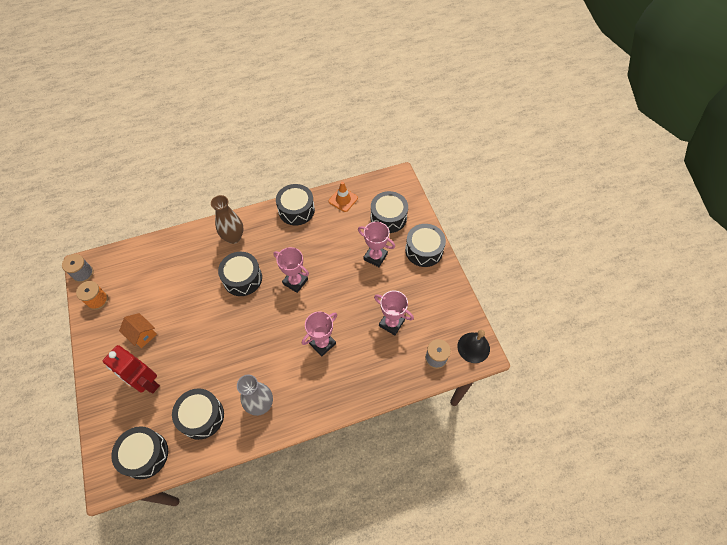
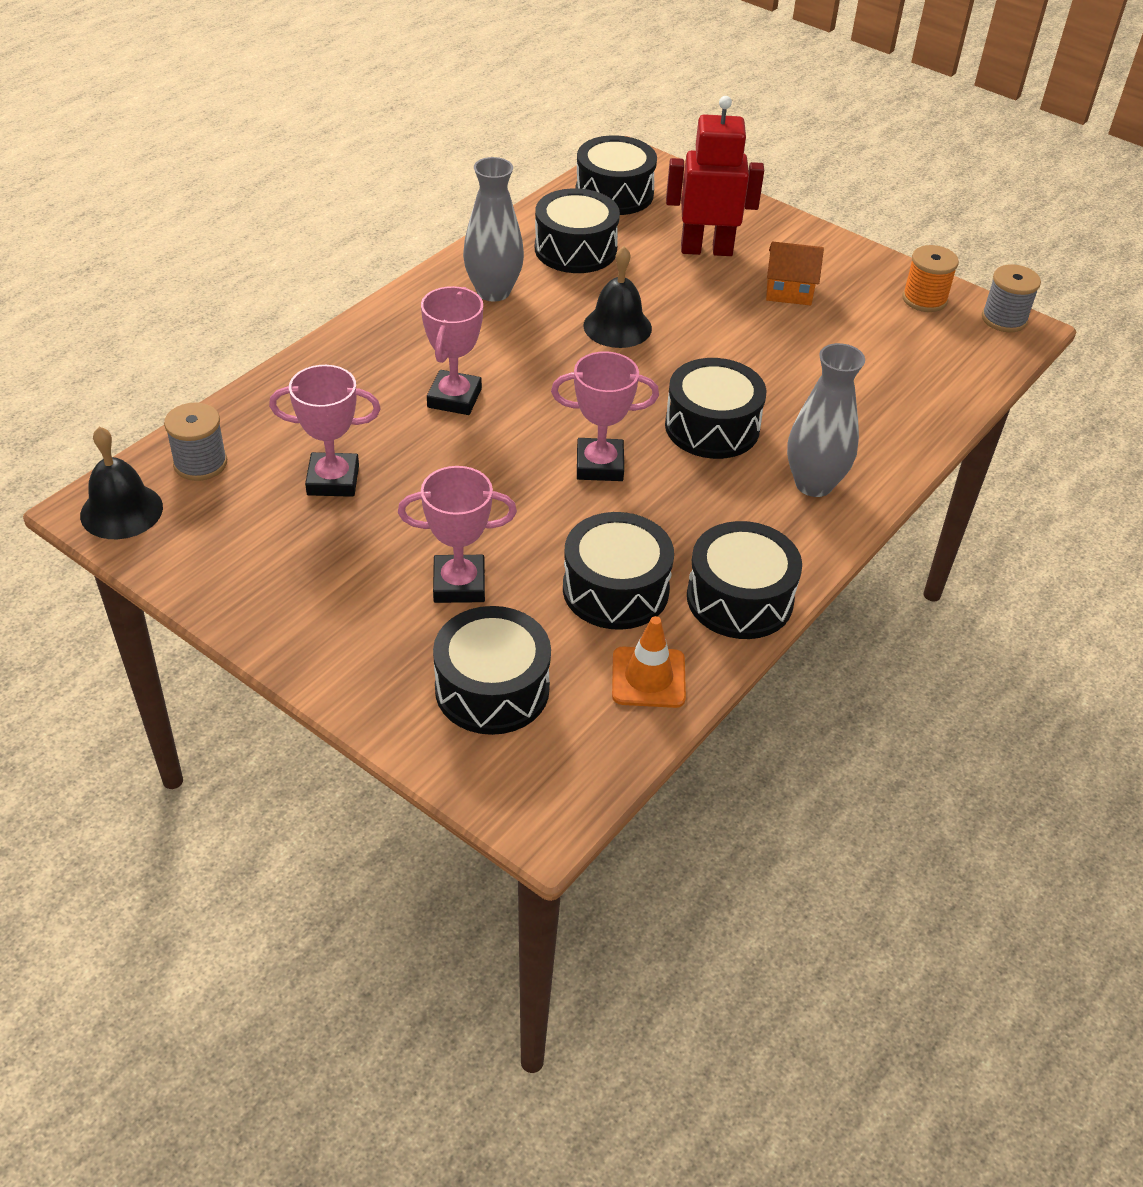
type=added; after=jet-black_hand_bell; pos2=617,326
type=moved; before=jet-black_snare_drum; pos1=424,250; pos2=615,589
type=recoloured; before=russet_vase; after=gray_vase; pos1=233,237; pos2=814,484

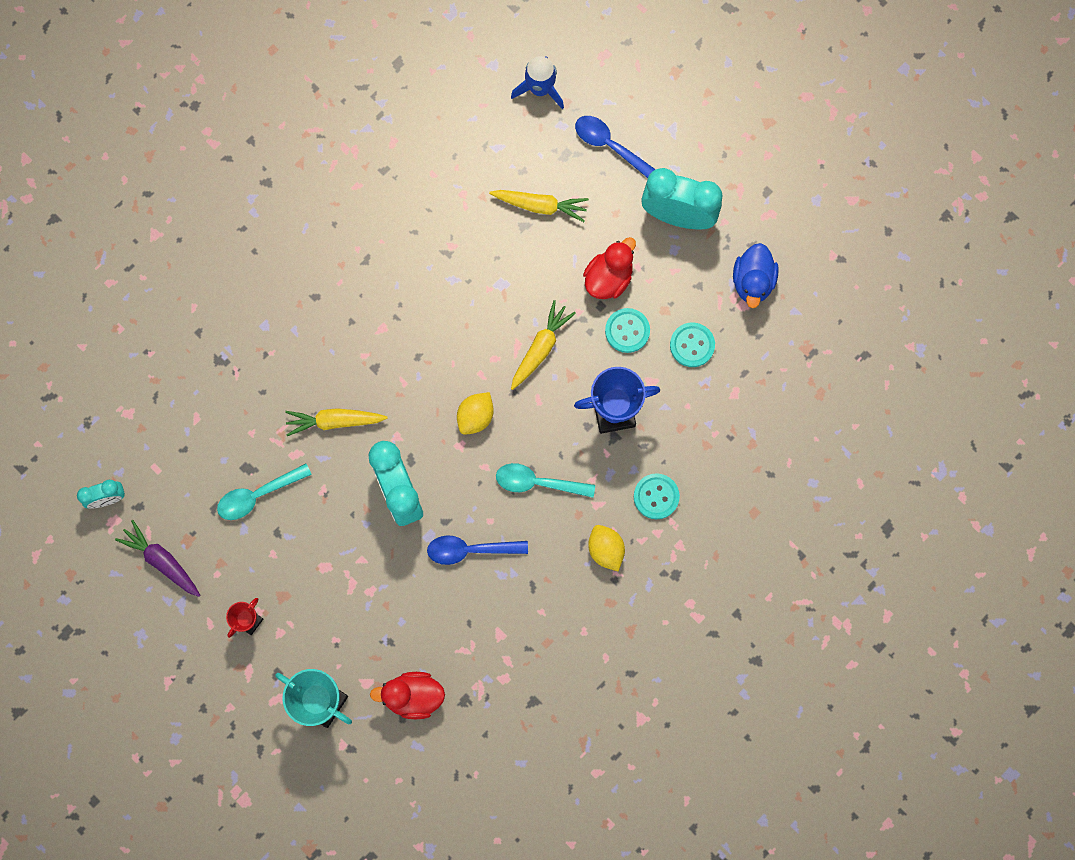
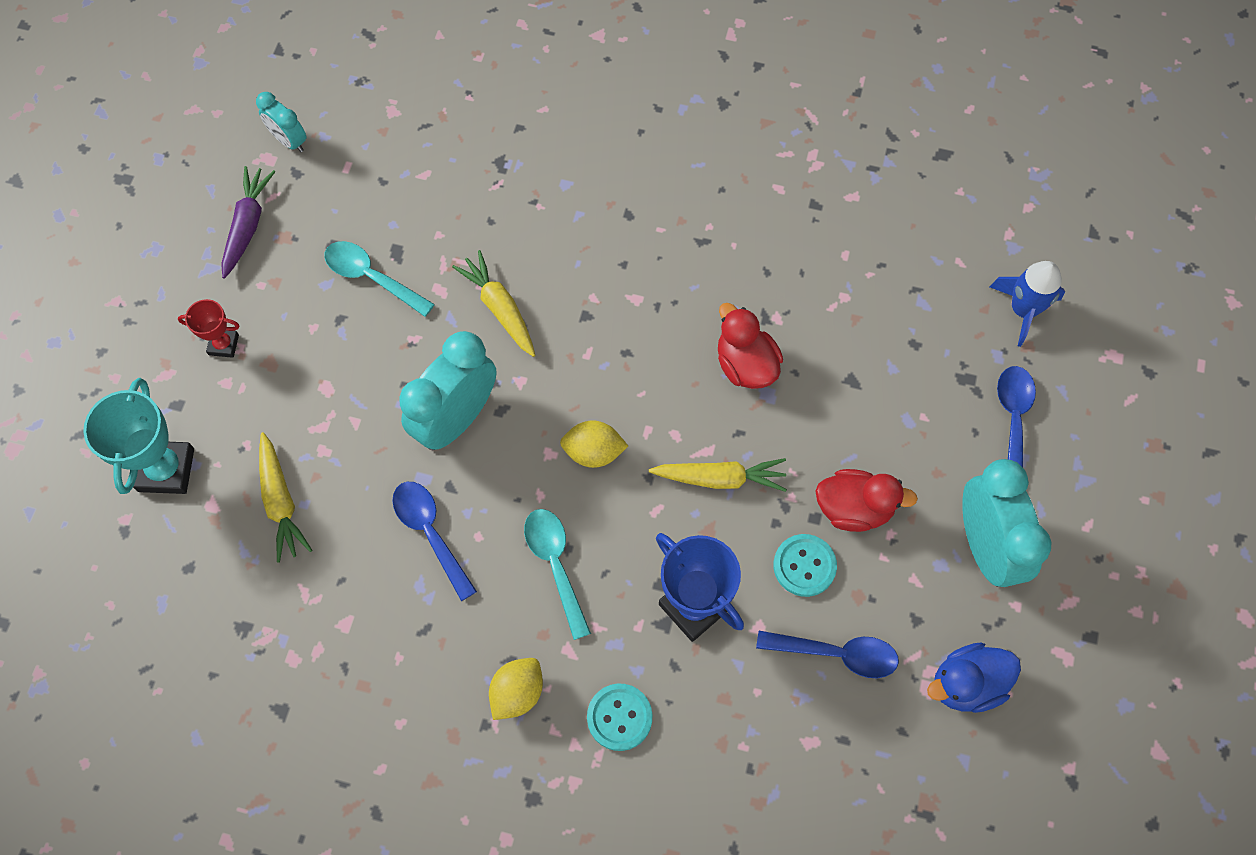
type=moved; before=red_duck; pos1=413,696; pos2=745,365
type=moved; before=yellow_root_vegetable; pos1=540,206; pos2=281,501
type=replaced; before=teal_button; after=cobalt_teaspoon; pos1=692,345; pos2=837,654

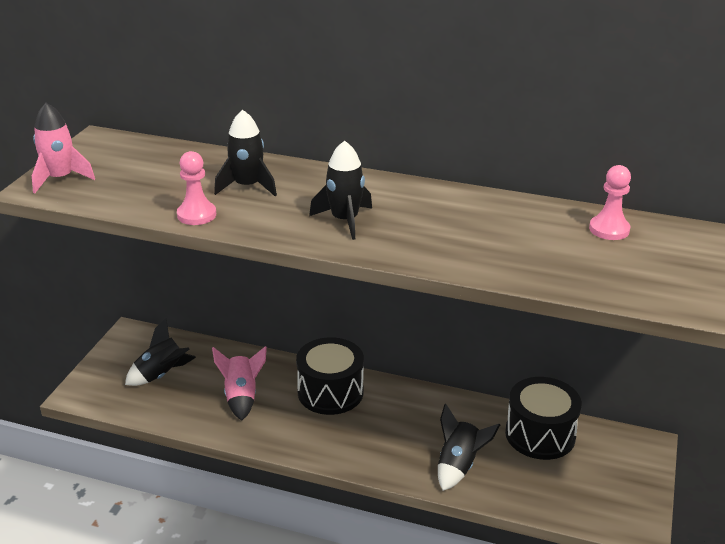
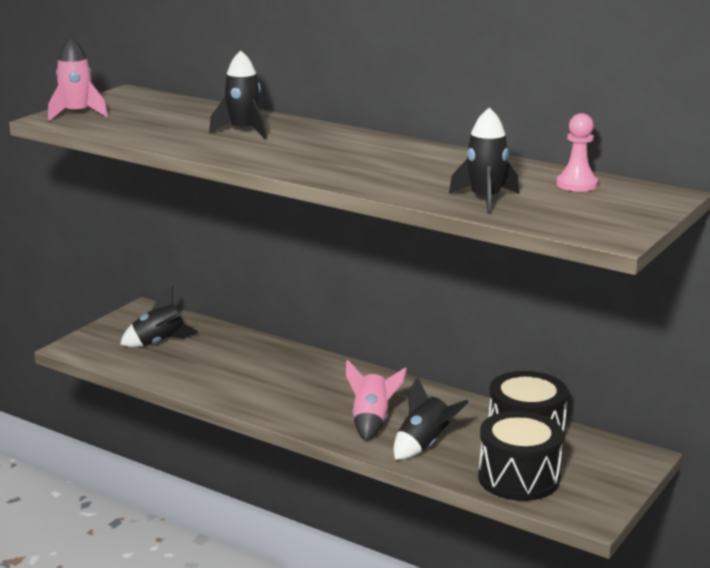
type=removed; before=rosy_game_pawn; pos1=196,215
type=moved; before=rosy_spaceship; pos1=241,397; pos2=372,422
type=moved; before=jet-black_snare_drum; pos1=330,392; pos2=518,478
type=moved; before=jet-black_spaceship; pos1=344,220; pos2=485,199

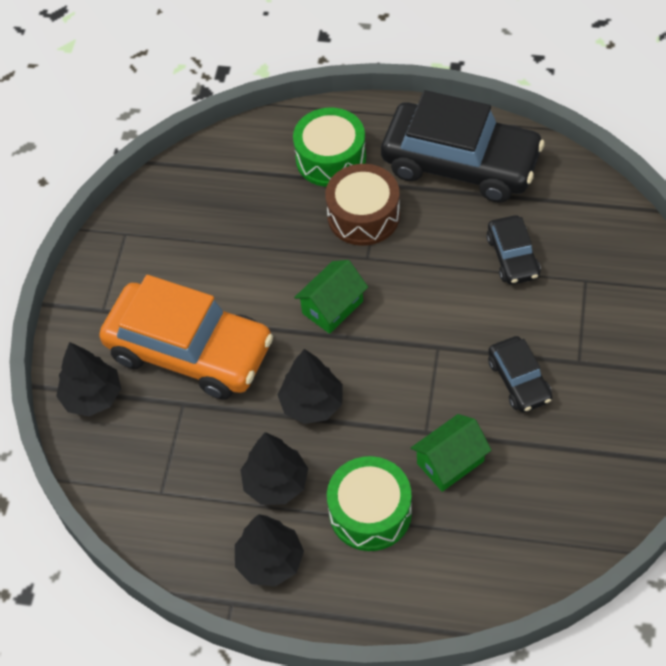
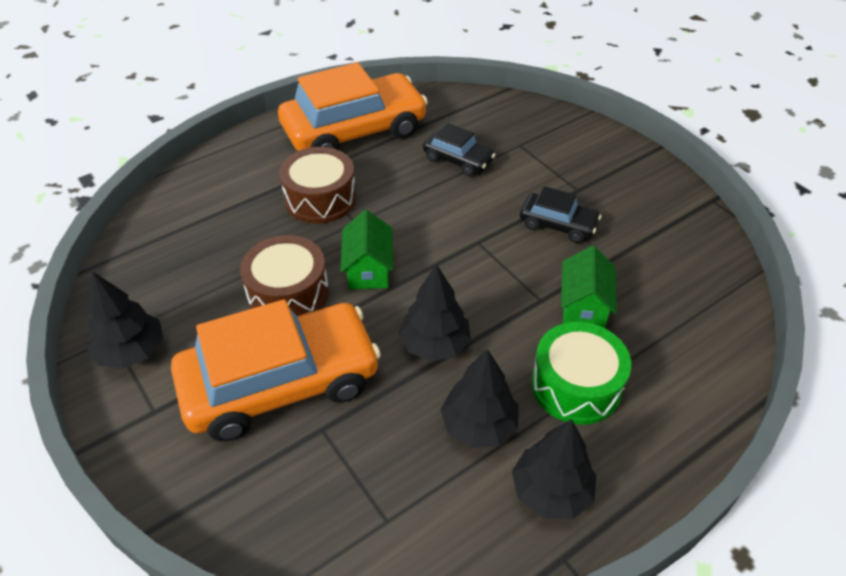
type=removed; before=emerald_snare_drum; pos1=331,158
type=added; after=russet_snare_drum; pos2=288,293
type=moved; before=jet-black_fir_tree; pos1=92,397; pos2=132,352
type=recoloured; before=jet-black_toy_car; after=orange_toy_car; pos1=461,163; pos2=354,130

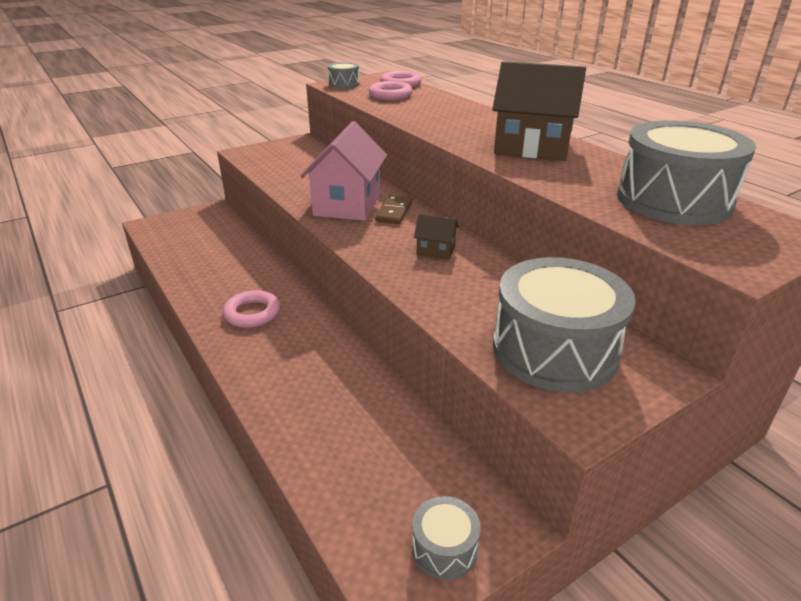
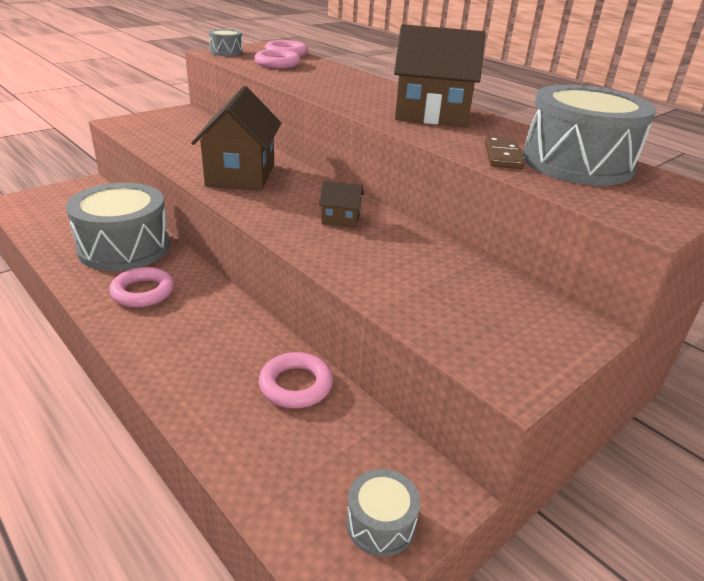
type=added; after=rosy_hoop; pos2=295,385
type=moved; before=russet_domino_tile; pos1=394,212; pos2=503,156
type=moved; before=gray_snare_drum; pos1=554,350; pos2=124,247
type=recoloured; before=rosy_cottage; after=russet_cottage; pos1=347,205; pos2=240,175

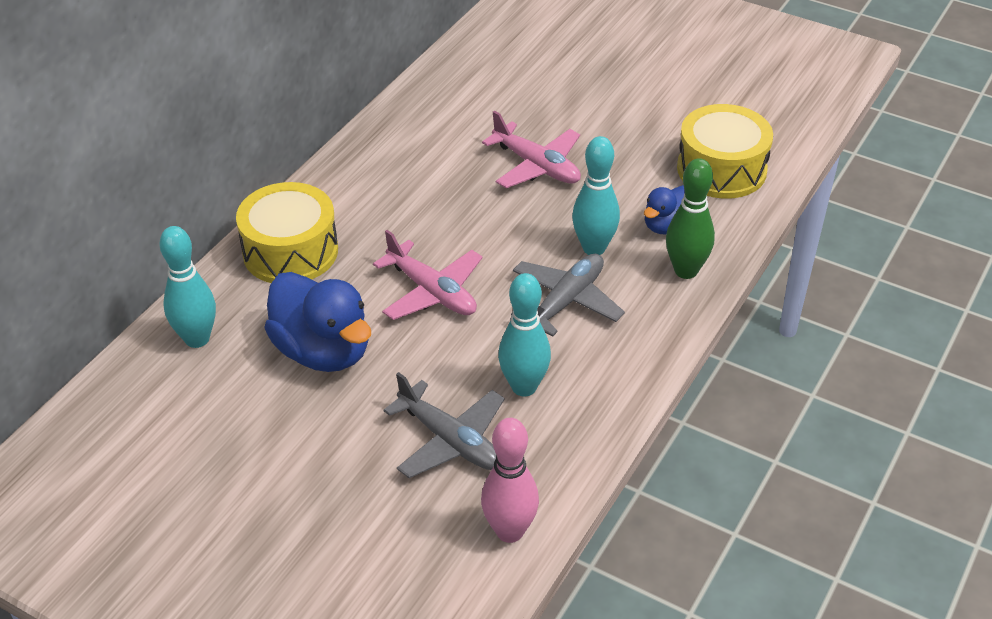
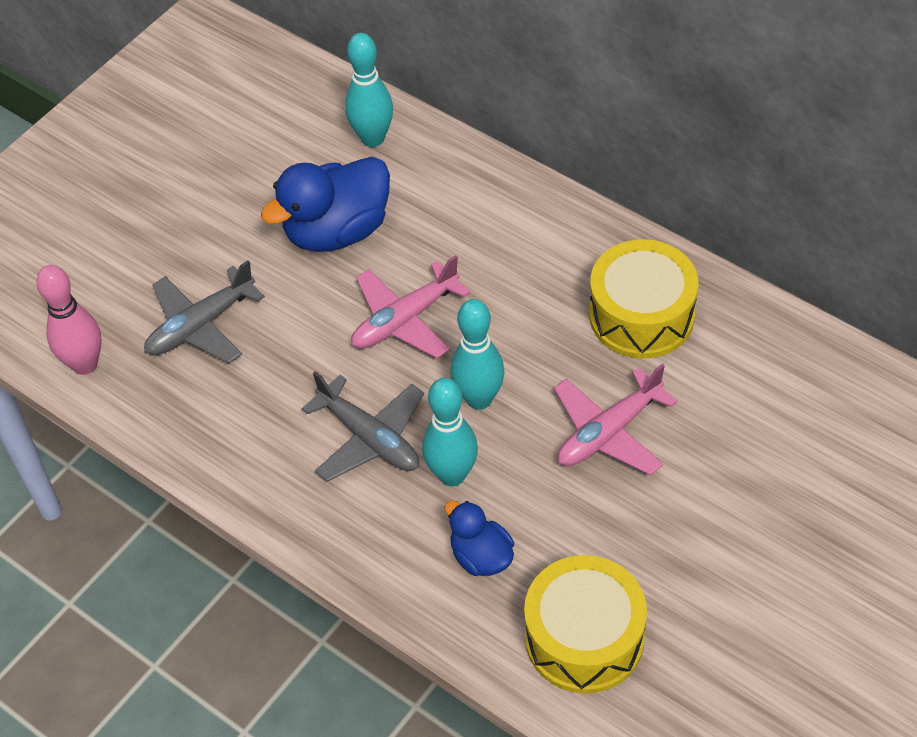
type=removed; before=emerald_bowling_pin; pos1=686,271
type=moved; before=yellow_snare_drum; pos1=290,251; pos2=641,315
type=moved; before=teal_bowling_pin; pos1=524,387; pos2=479,399

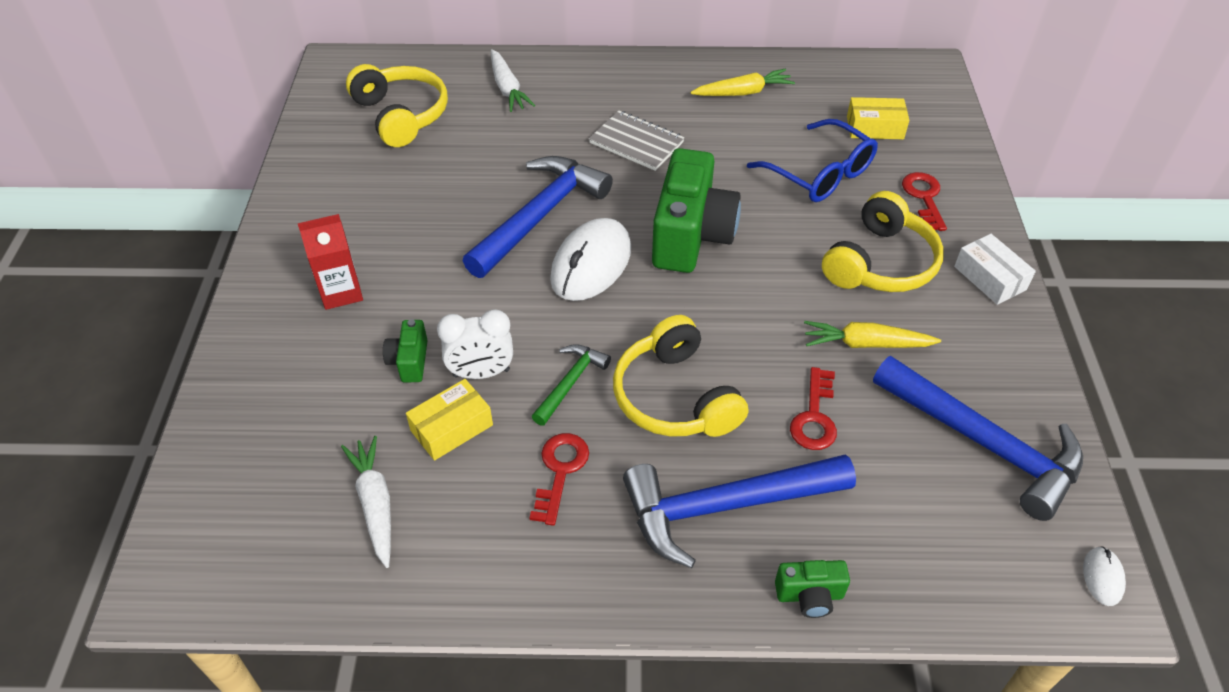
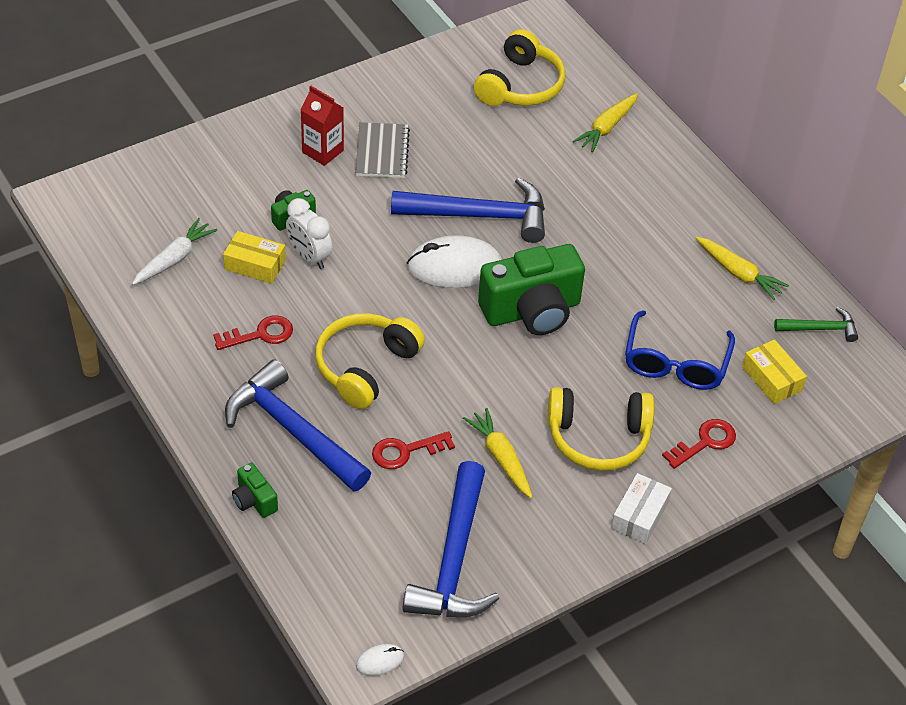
type=moved; before=emerald_hammer; pos1=570,383; pos2=820,329
type=moved; before=gray_exercise_book; pos1=636,142; pos2=382,152
type=recoloured; before=snow-white_root_vegetable; after=yellow_root_vegetable; pos1=507,88; pos2=607,127

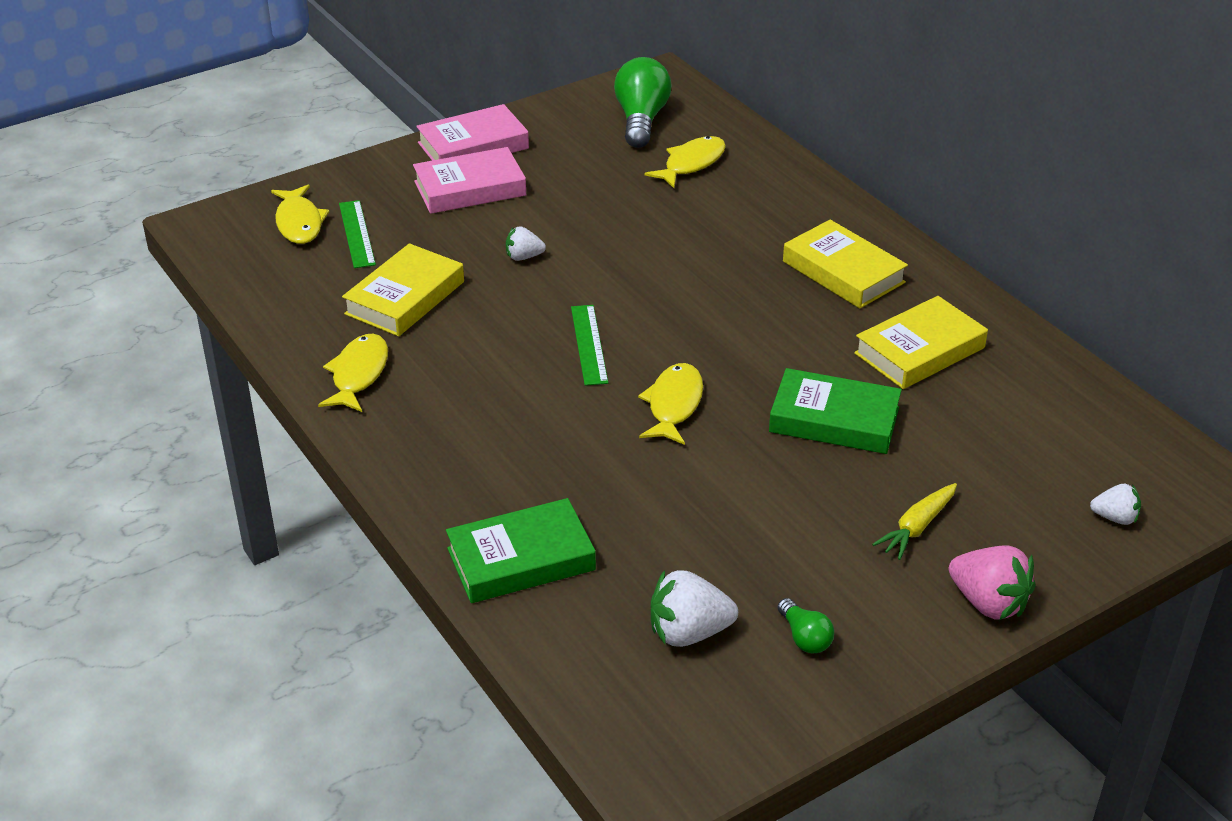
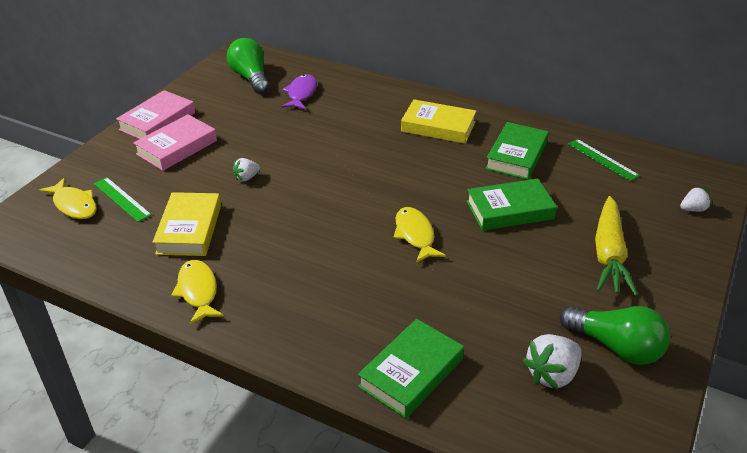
type=removed; before=rosy_strawberry; pos1=988,603
type=moved; before=emerald_straightedge; pos1=589,344; pos2=602,159
type=recoloured; before=yellow_fish_figure; after=purple_fish_figure; pos1=691,163; pos2=301,93
type=recoloured; before=yellow_hardback; after=emerald_hardback; pos1=920,351; pos2=516,156
type=resized; before=emerald_lightbulb; pos1=804,637; pos2=615,346; scale=2.0
type=resized; before=yellow_root_vegetable; pos1=917,527; pos2=609,254; scale=1.79

